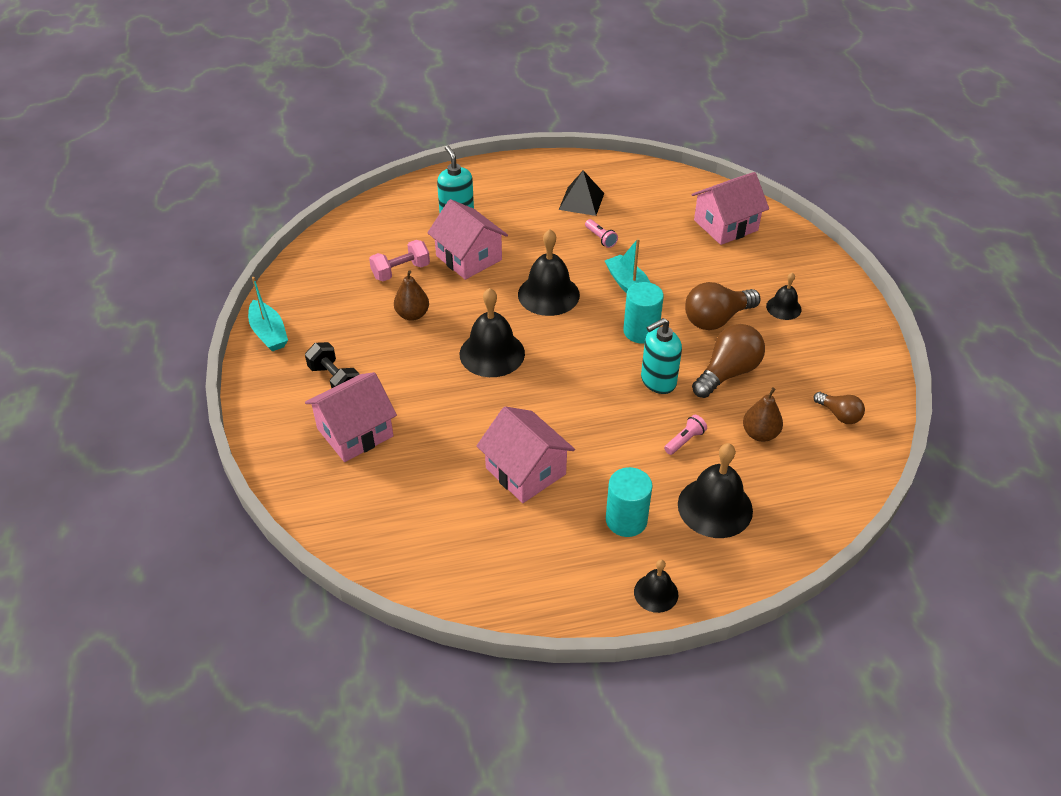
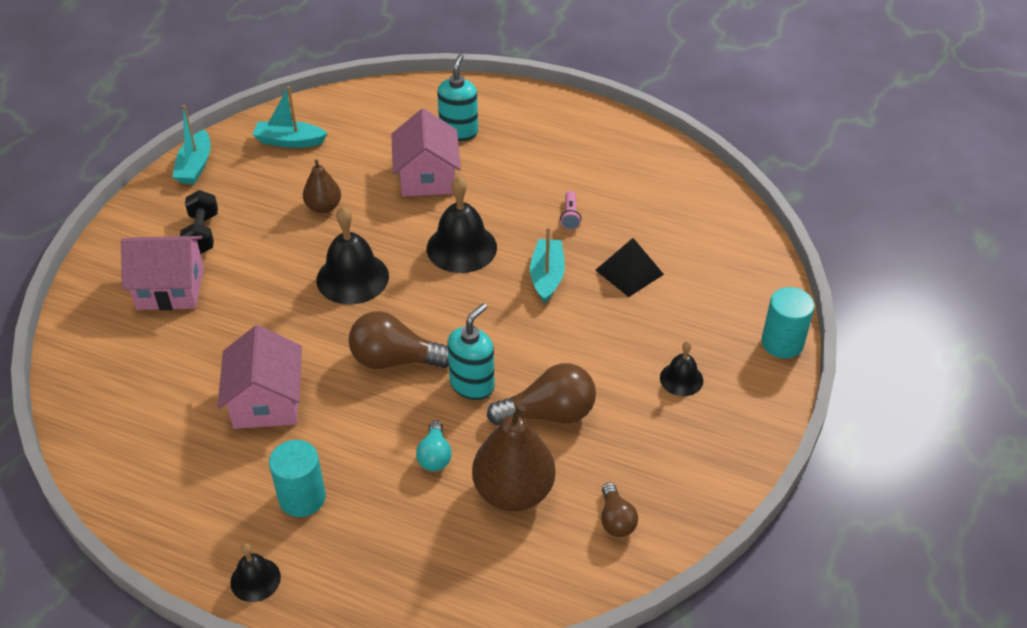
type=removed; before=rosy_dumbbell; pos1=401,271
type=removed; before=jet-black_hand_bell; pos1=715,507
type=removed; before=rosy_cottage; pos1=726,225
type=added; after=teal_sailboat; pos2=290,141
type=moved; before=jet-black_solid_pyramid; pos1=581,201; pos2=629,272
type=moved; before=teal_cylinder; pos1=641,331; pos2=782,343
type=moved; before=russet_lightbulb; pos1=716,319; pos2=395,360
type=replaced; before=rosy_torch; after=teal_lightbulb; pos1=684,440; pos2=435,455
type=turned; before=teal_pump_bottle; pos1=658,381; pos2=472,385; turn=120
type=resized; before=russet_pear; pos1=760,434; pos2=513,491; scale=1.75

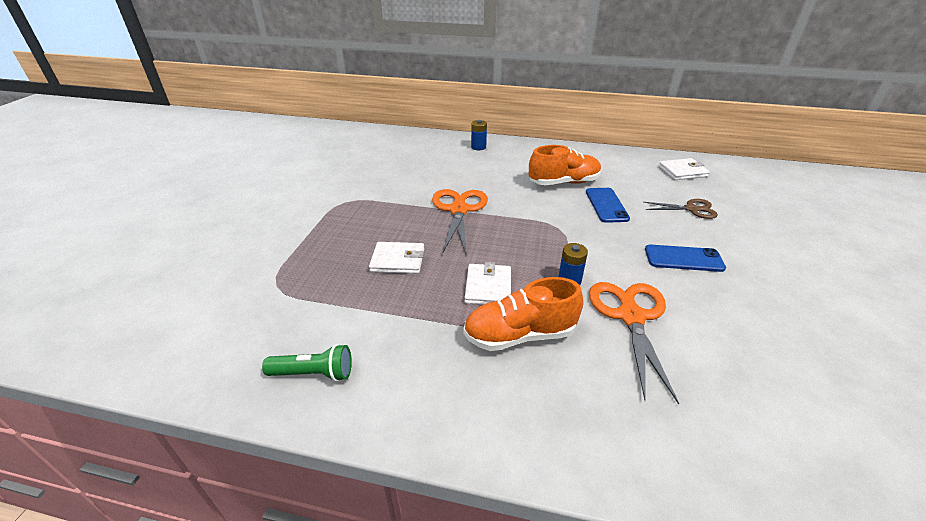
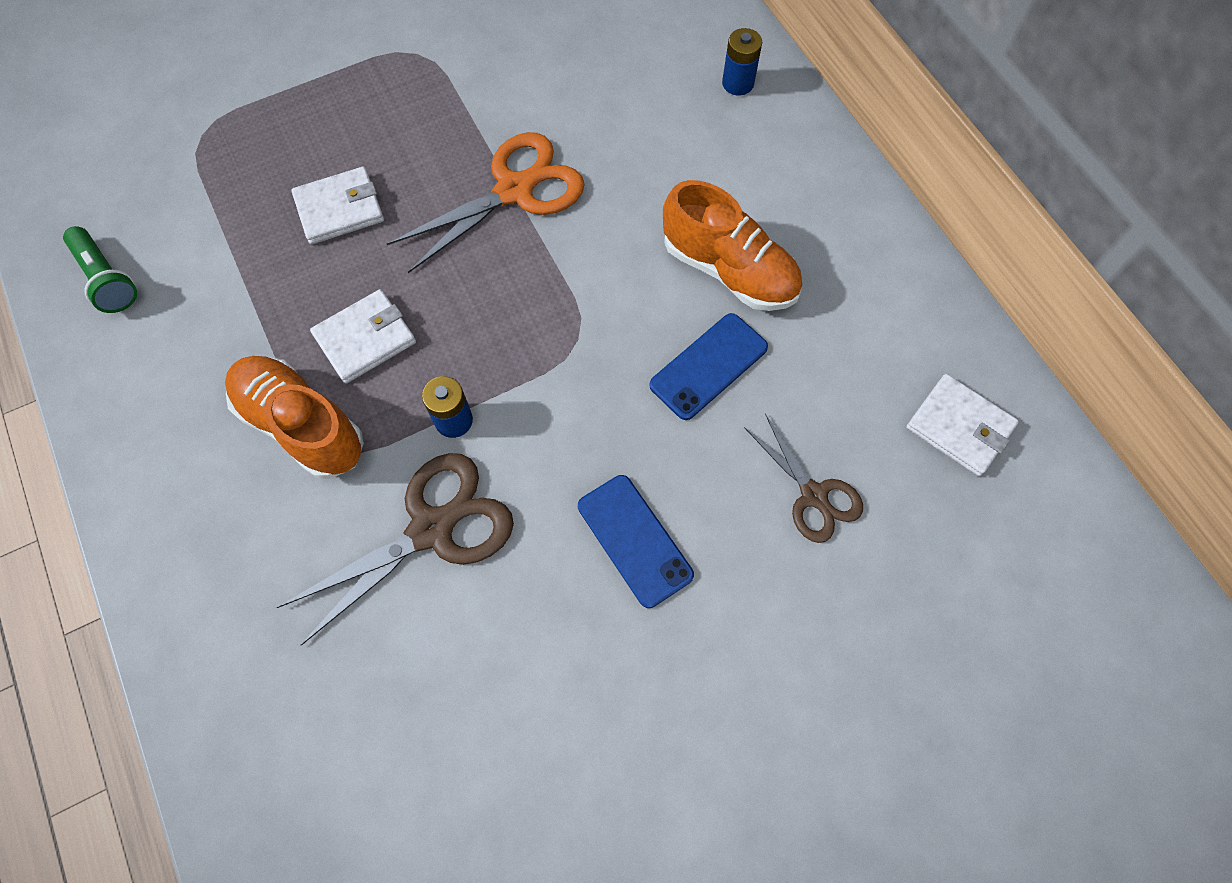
type=recoloured; before=orange_shears; after=russet_shears; pos1=631,317; pos2=431,529
type=turned; before=snow-white_billfold; pos1=398,260; pos2=340,209; turn=-75

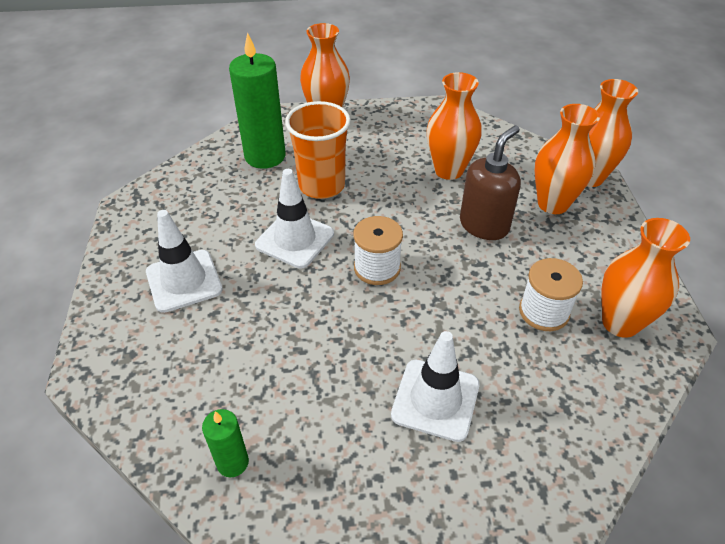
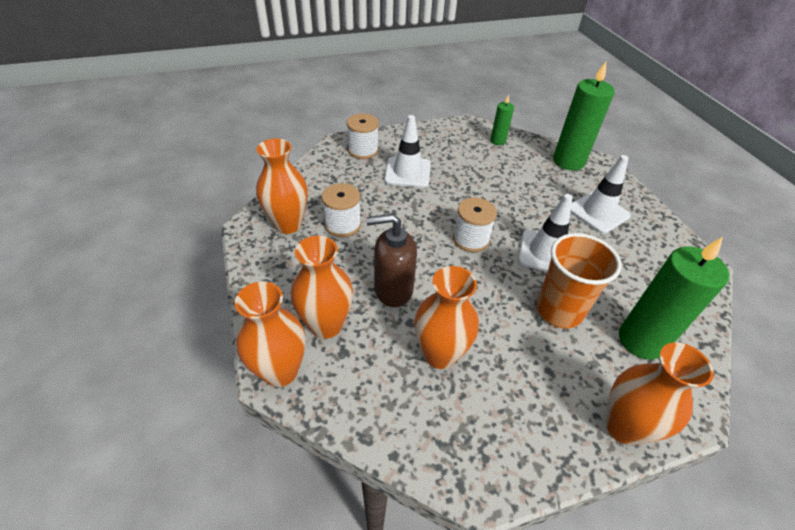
type=added; after=snow-white_spool; pos2=363,150
type=added; after=emerald_candle; pos2=568,161
type=turned; before=russet_pump_bottle; pos1=484,225; pos2=393,289; turn=60

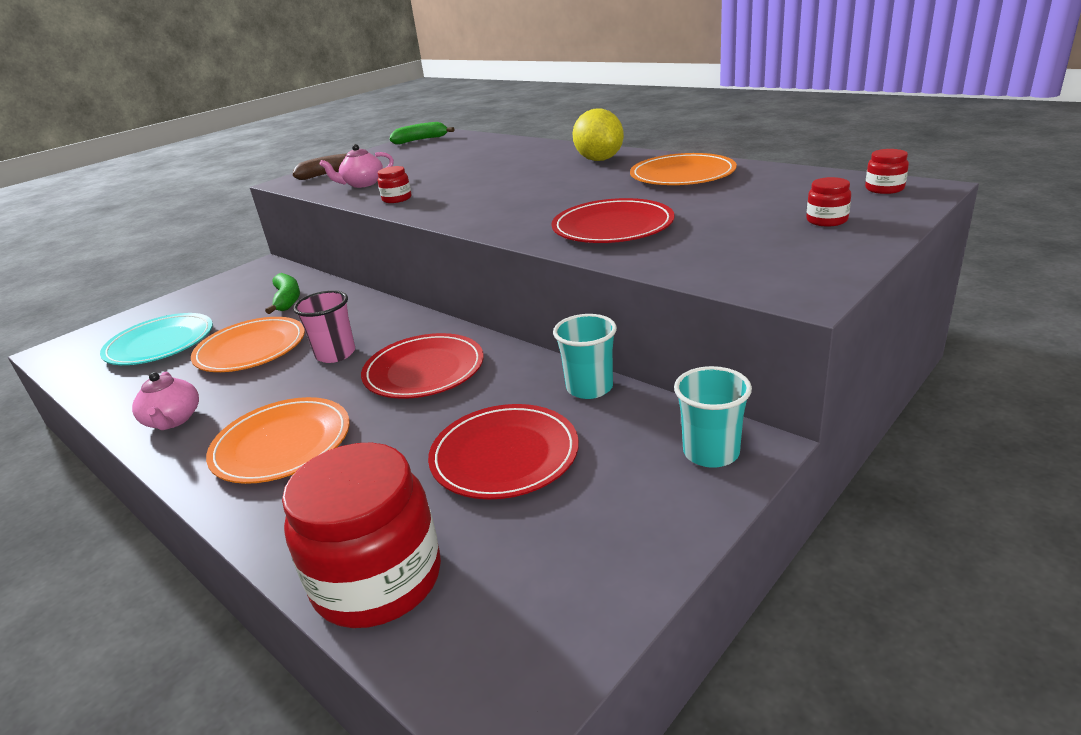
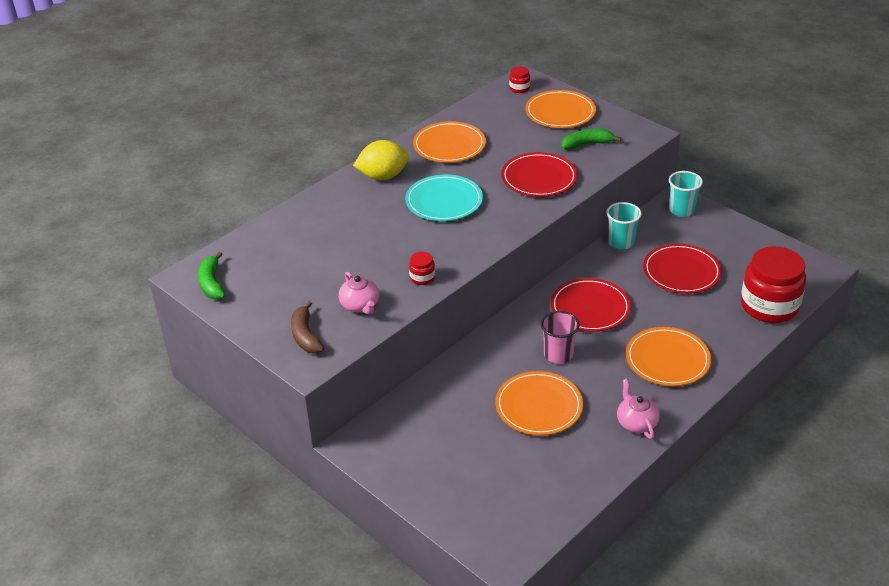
type=moved; before=teal_plate; pos1=160,343; pos2=444,201
type=moved; before=emerald_banana_fruit; pos1=287,300; pos2=586,144
type=replaced; before=red_jar; after=orange_plate; pos1=826,220; pos2=560,112
type=turned; before=rosy_tea_pot; pos1=173,420; pos2=636,422; turn=-90

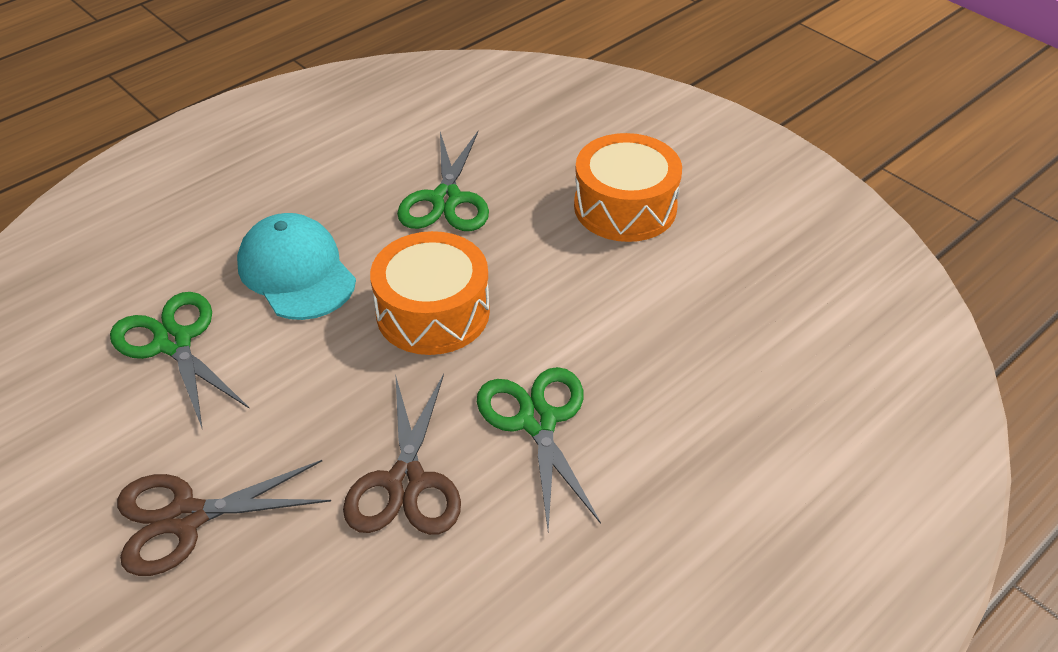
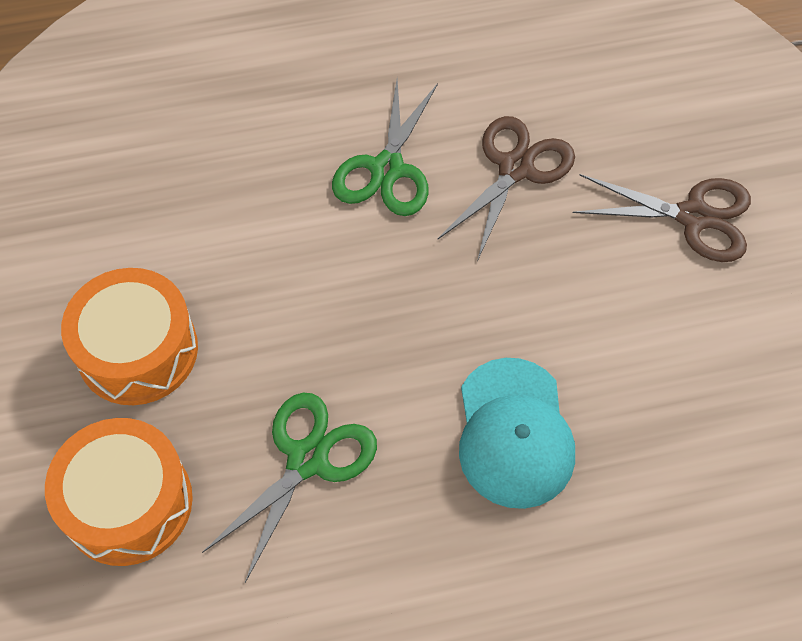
type=removed; before=emerald_shears; pos1=173,342
type=moved; before=orange_snare_drum; pos1=433,312; pos2=128,502

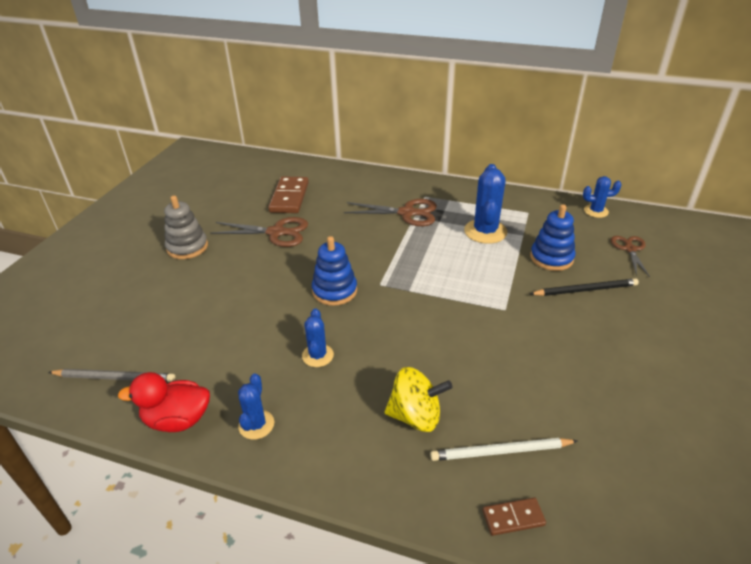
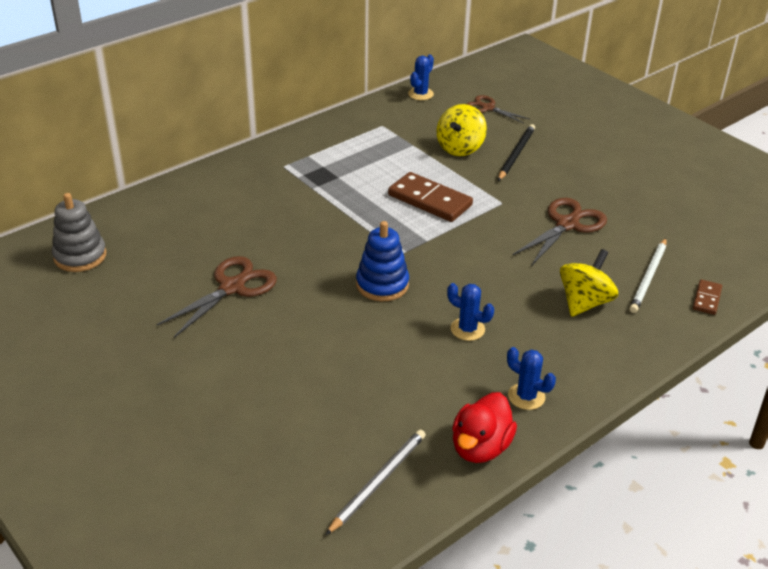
type=removed; before=cobalt_cactus; pos1=485,231
type=moved; before=gray_ring_stacker; pos1=187,247; pos2=80,256
type=moved; before=russet_domino_tile; pos1=289,197; pos2=429,200
type=moved; before=russet_shears; pos1=407,213; pos2=567,224
type=replaced; before=cobalt_ring_stacker; after=yellow_toy_top; pos1=551,258; pos2=460,148

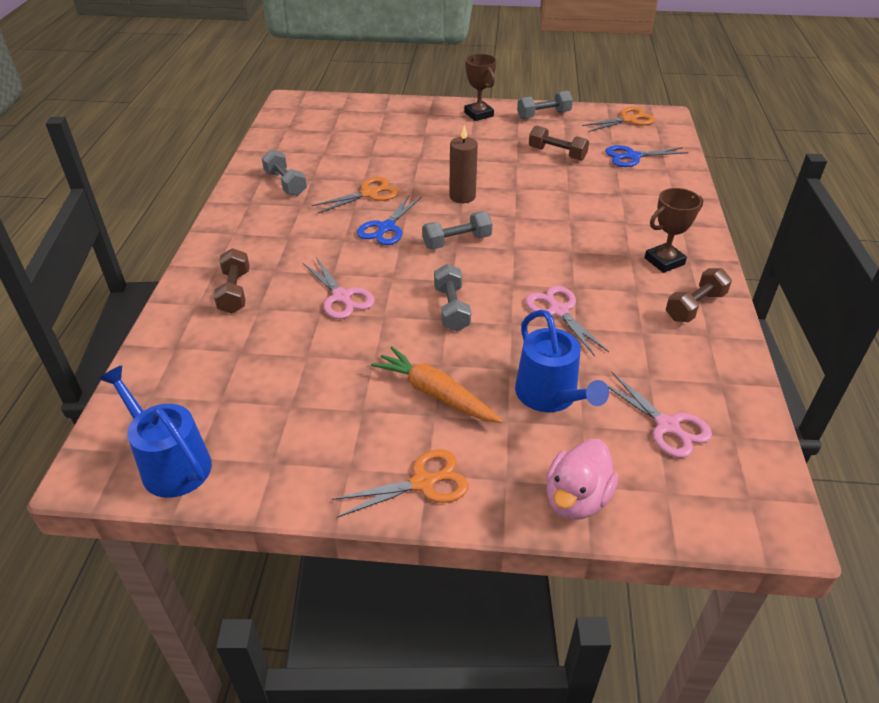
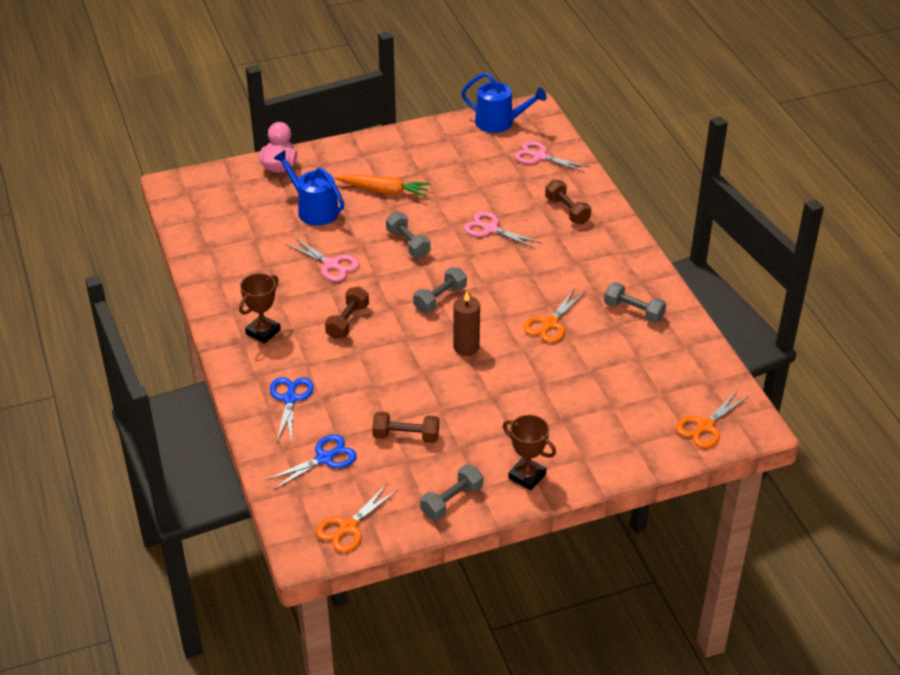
type=moved; before=orange_shears; pos1=423,483; pos2=705,426
type=moved; before=cobalt_shears; pos1=386,228; pos2=290,399
type=moved; before=rosy_shears; pos1=667,426; pos2=540,156
type=moved; before=russet_dumbbell; pos1=695,306; pos2=347,321

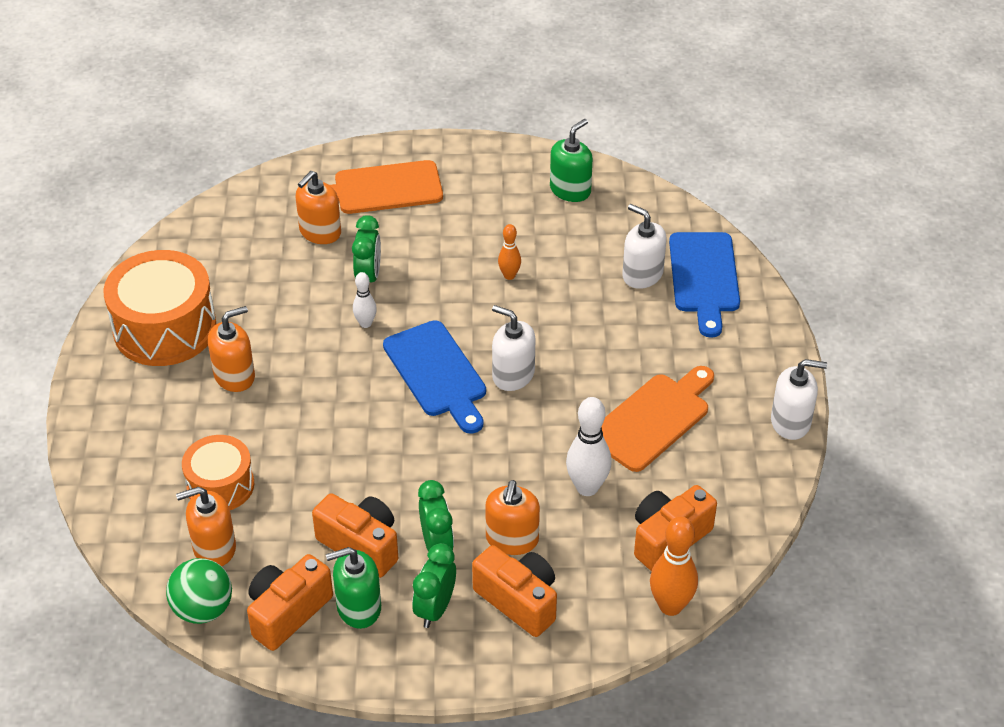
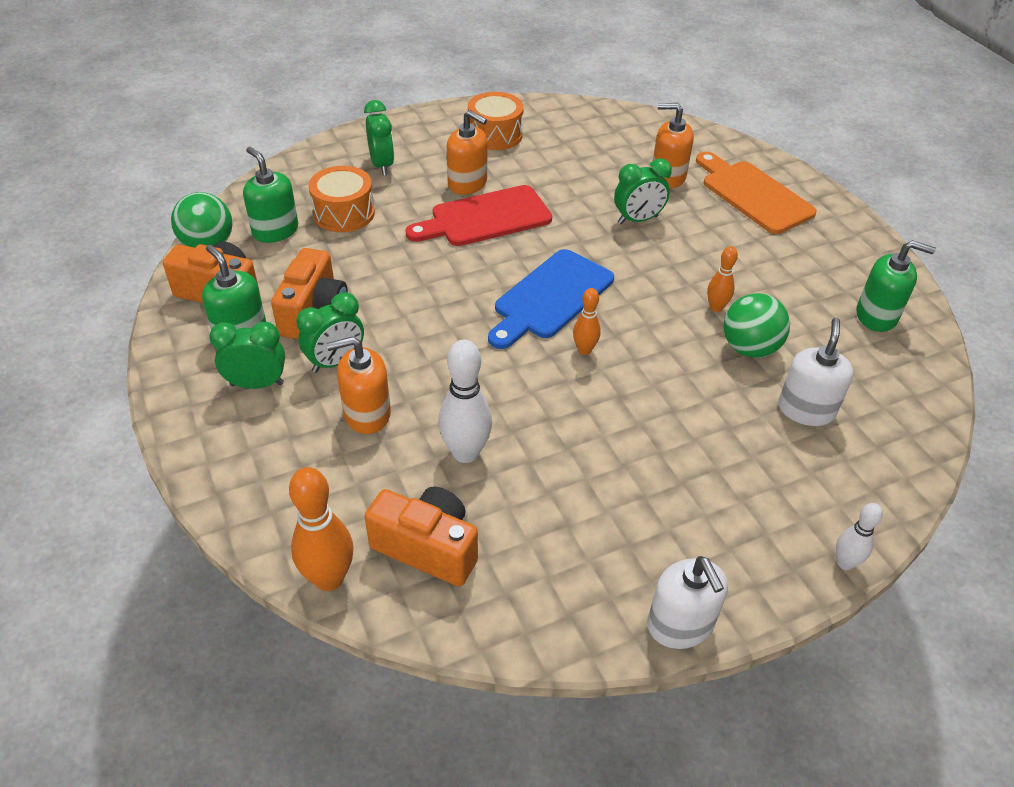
type=removed; before=orange_camera; pos1=519,601
type=removed; before=orange_cutting_board; pos1=653,419
type=removed; before=cobalt_cutting_board; pos1=704,277
type=added; after=emerald_bedside_clock; pos2=382,165
type=added; after=red_cutting_board; pos2=485,218
type=added; after=emerald_ball; pos2=749,348
type=moved; before=snow-white_bowling_pin; pos1=365,323; pos2=845,563
type=replaced; before=snow-white_pump_bottle; after=orange_bowling_pin; pos1=513,375; pos2=584,350
type=recoloured; before=orange_pump_bottle; after=emerald_pump_bottle; pos1=214,548; pos2=275,230
type=resized; before=orange_snare_drum; pos1=165,328; pos2=495,135; scale=0.61

